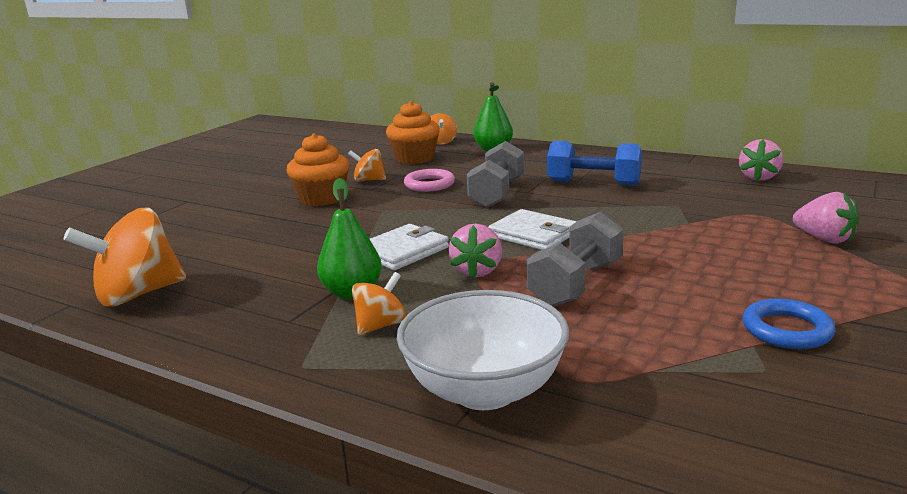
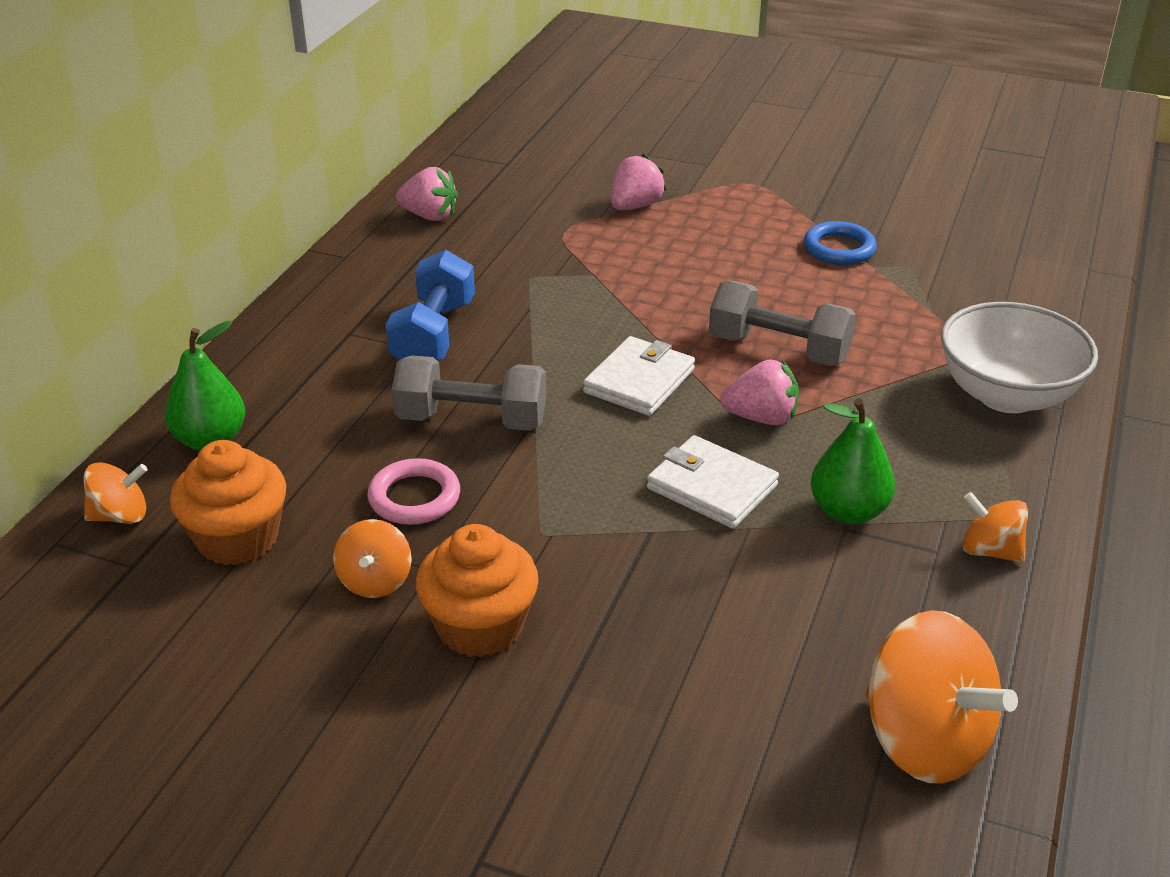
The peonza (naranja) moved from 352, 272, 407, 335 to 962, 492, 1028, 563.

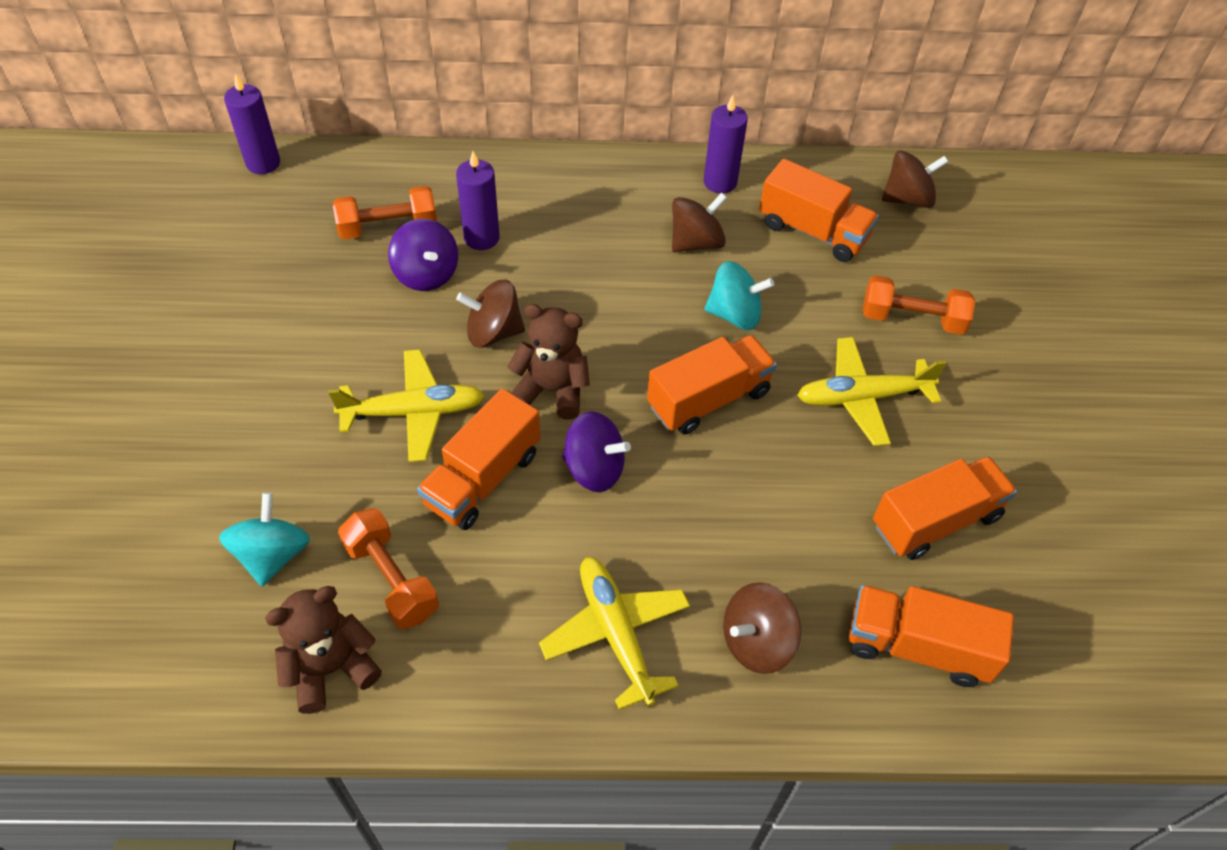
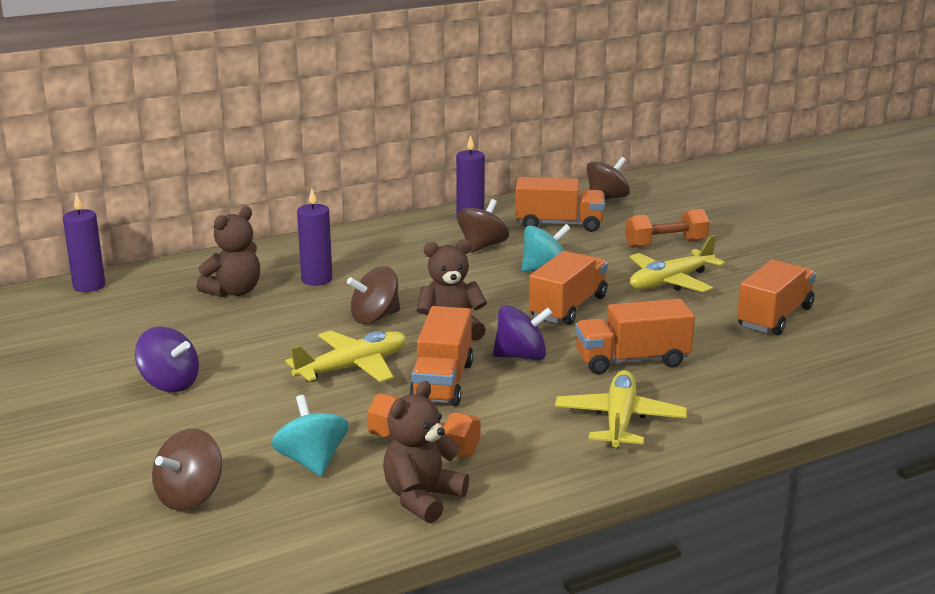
The mancuerna (naranja) at 333, 186, 437, 239 was replaced by the osito (marrón) at 196, 207, 260, 297.
The peonza (morado) moved from 388, 219, 458, 291 to 135, 326, 199, 392.
The avión (amarillo) at 539, 557, 690, 710 turned 60 degrees clockwise.
The peonza (marrón) moved from 723, 582, 801, 674 to 152, 429, 222, 511.
The camión (naranja) moved from 849, 585, 1014, 687 to 575, 299, 695, 374.

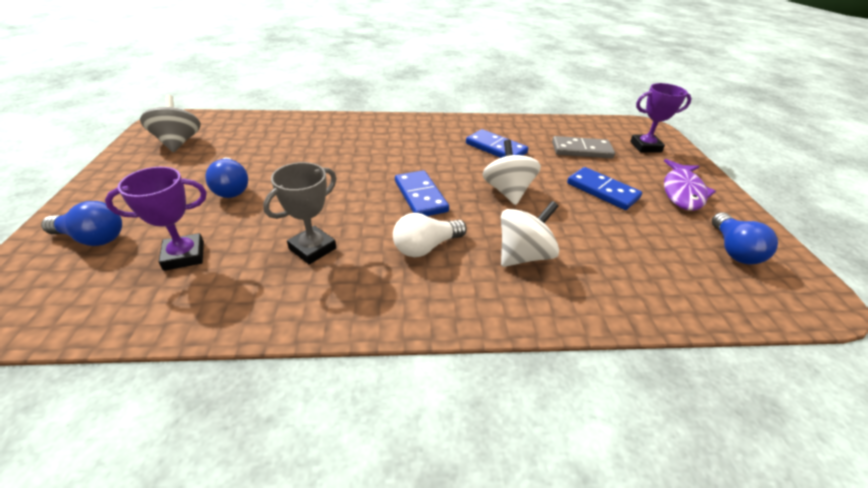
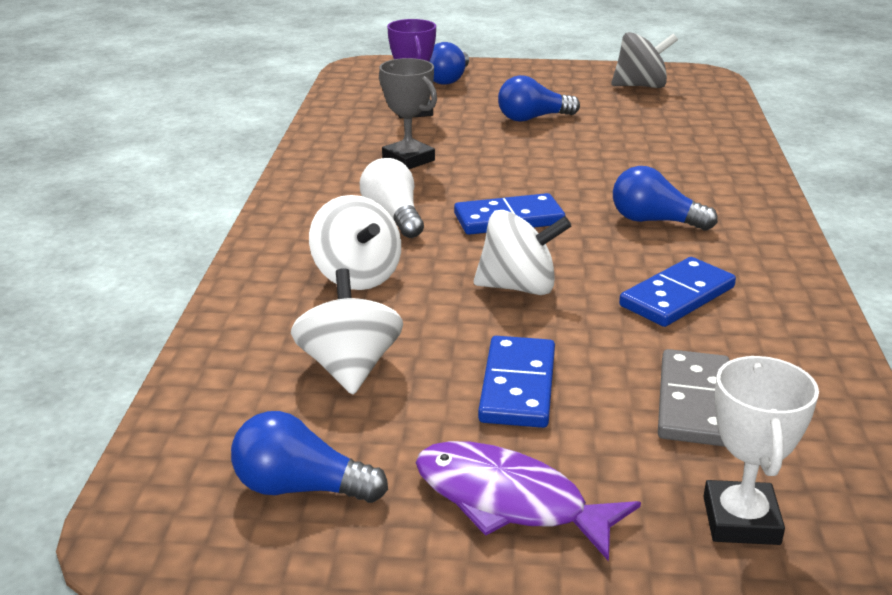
The ficha de dominó (azul) at 567, 167, 642, 210 turned 45 degrees counterclockwise.
The trofeo (morado) at 630, 83, 692, 153 became the trofeo (blanco) at 703, 356, 819, 545.
The peonza (blanco) at 291, 268, 403, 394 appeared.
The bombilla (azul) at 613, 166, 718, 231 appeared.

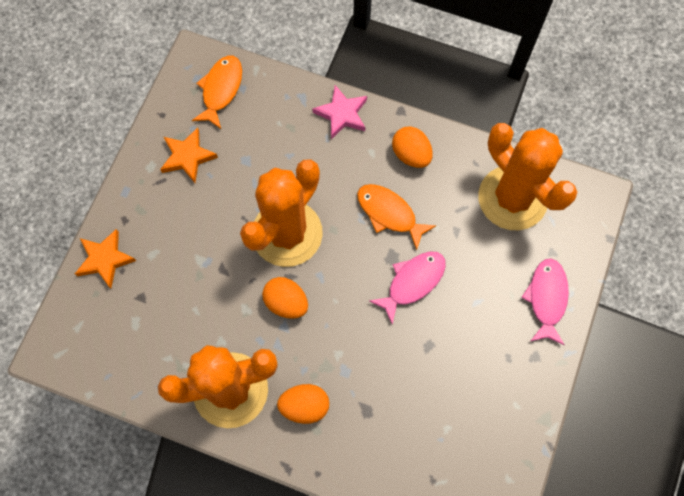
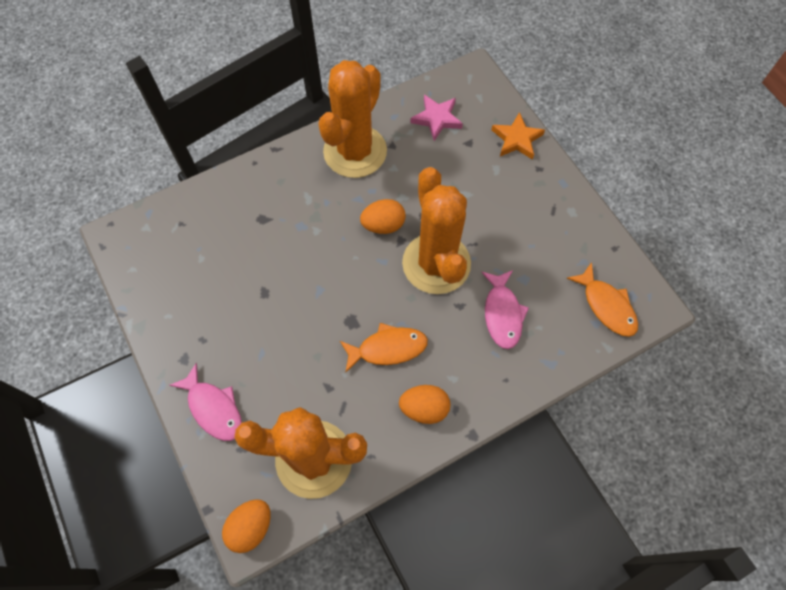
The estrella (naranja) at 160, 128, 218, 183 disappeared.
The huevo (naranja) moved from 277, 384, 329, 424 to 222, 499, 271, 553.
The estrella (rosa) moved from 312, 85, 367, 139 to 410, 95, 463, 141.
The pez (rosa) moved from 369, 252, 446, 325 to 481, 270, 529, 349.

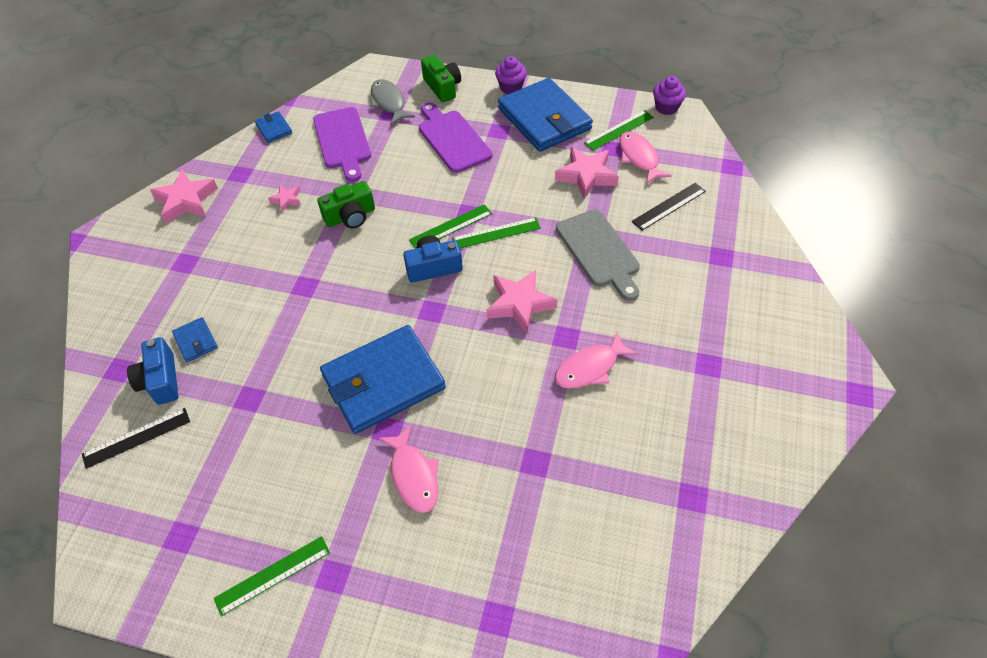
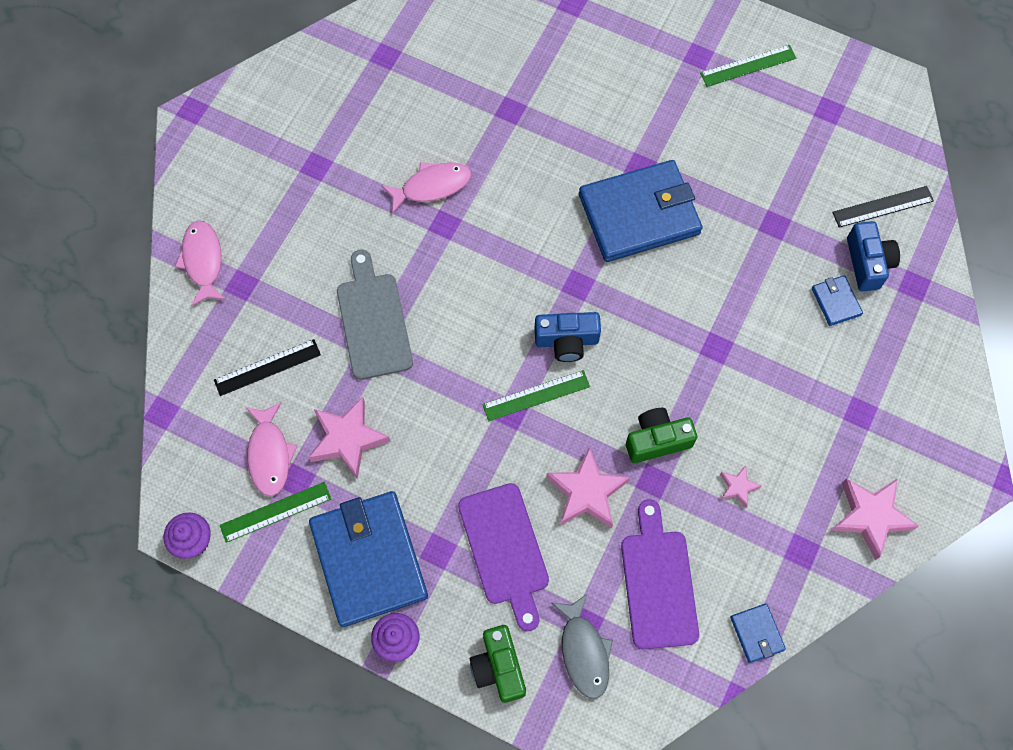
The pez (rosa) moved from 379, 425, 439, 513 to 175, 221, 226, 306.
The regla (verde) at 452, 217, 541, 248 disappeared.
The estrella (rosa) moved from 487, 270, 557, 334 to 546, 446, 630, 528.

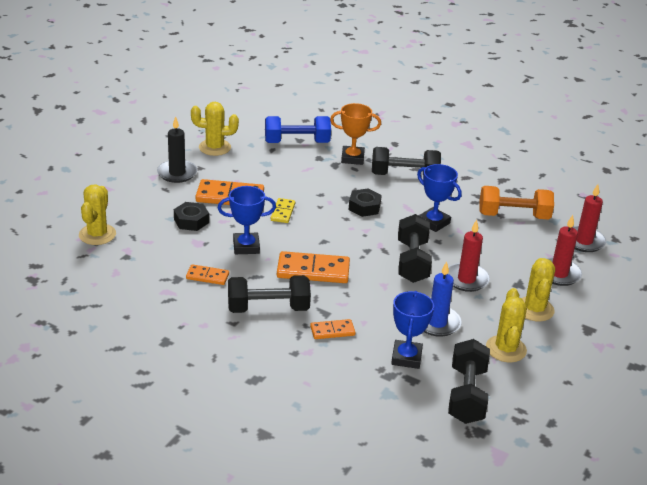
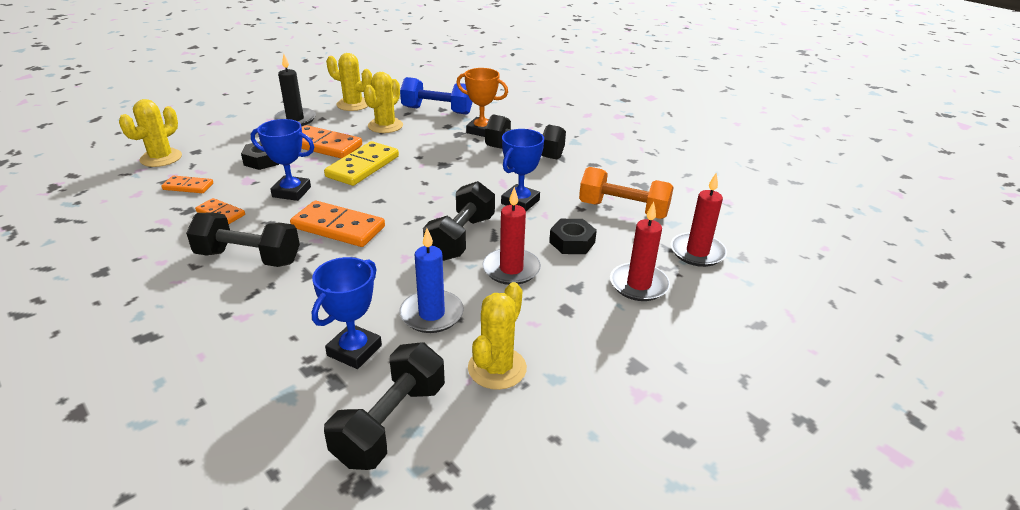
The ficha de dominó (amarillo) at 271, 198, 295, 223 changed to 1.80 times the size.
The ficha de dominó (naranja) moved from 310, 319, 356, 339 to 161, 175, 213, 193.
The tuerca (negro) moved from 349, 188, 382, 217 to 549, 219, 597, 254.
The trofeo (azul) at 417, 164, 462, 232 turned 60 degrees clockwise.
The cactus (amarillo) moved from 522, 258, 555, 322 to 364, 72, 403, 133.

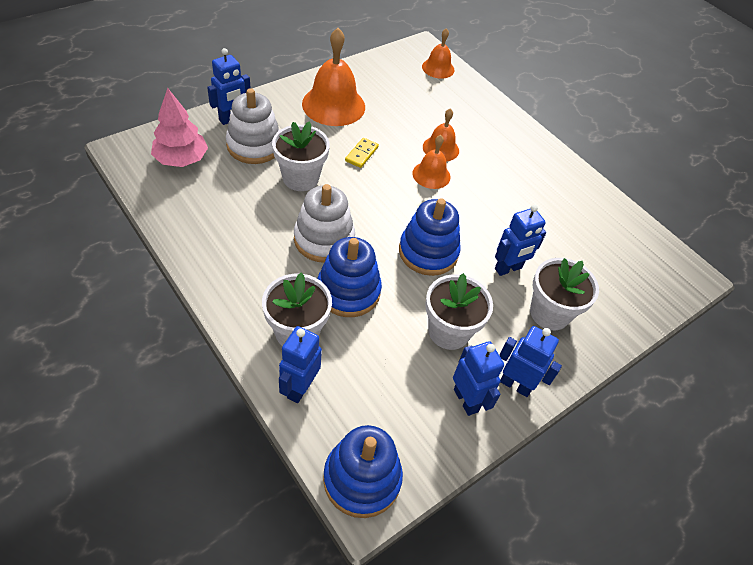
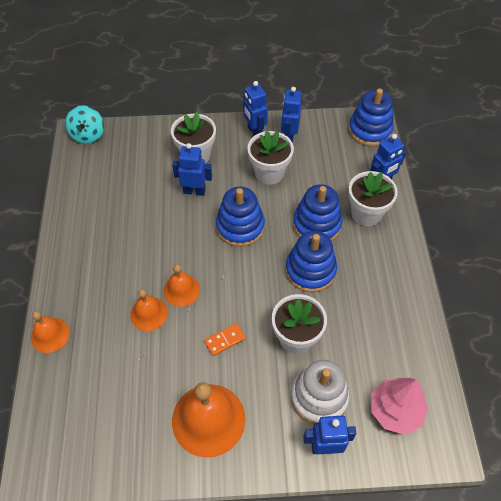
The juguete apilable (blanco) at 294, 184, 355, 263 became the juguete apilable (azul) at 286, 231, 337, 292.
The ficha de dominó (amarillo) at 345, 138, 379, 168 became the ficha de dominó (naranja) at 204, 323, 246, 356.
The campana (naranja) moved from 422, 28, 454, 79 to 31, 311, 70, 353.
The peonza (turquesa) at 65, 105, 104, 144 appeared.

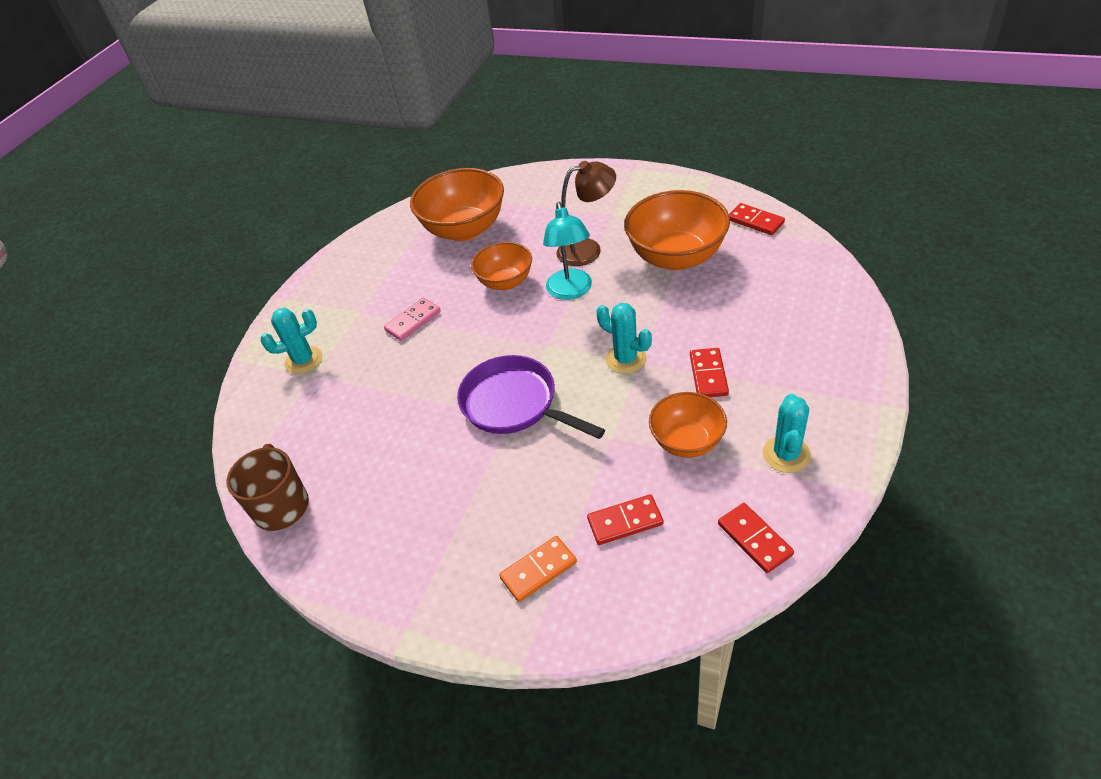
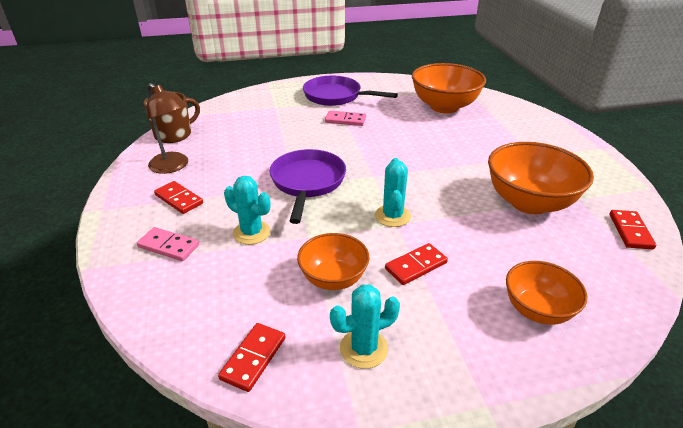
The cactus (turquesa) moved from 260, 308, 322, 374 to 224, 176, 271, 245.
The cuenco (naranja) moved from 471, 242, 532, 290 to 506, 261, 587, 325.
The ficha de dominó (naranja) at 499, 536, 577, 602 became the ficha de dominó (rosa) at 137, 227, 199, 261.
The lámpara (turquesa) at 543, 202, 592, 300 disappeared.
The lámpara (marrón) moved from 556, 161, 616, 266 to 146, 83, 188, 174.
The ficha de dominó (rojo) moved from 587, 494, 664, 545 to 154, 181, 203, 214.
The sartén (morado) at 303, 76, 398, 106 appeared.

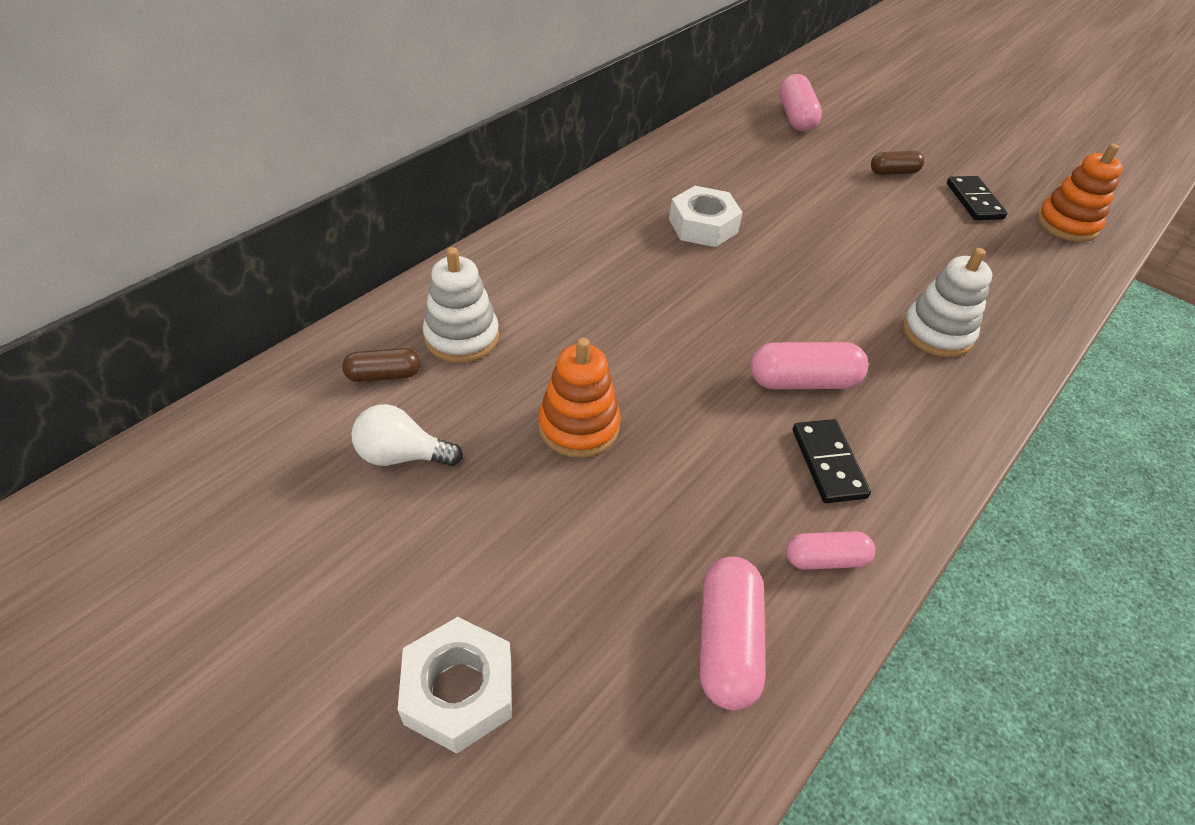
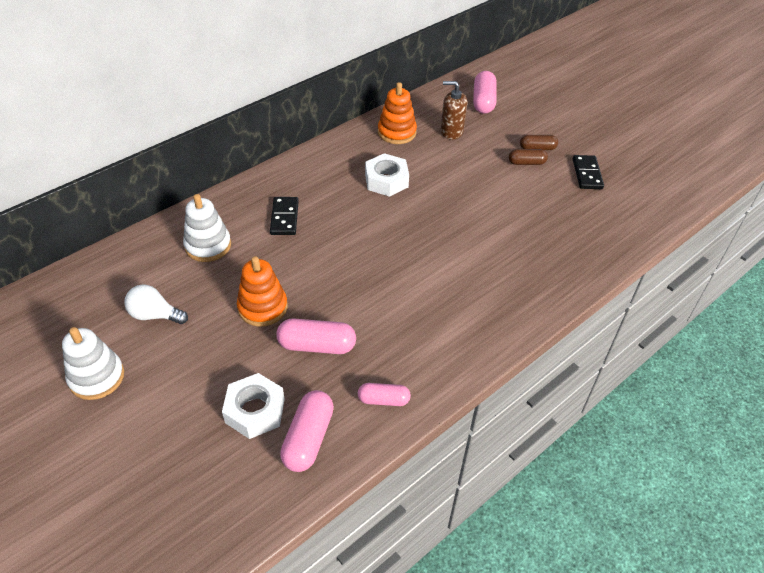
The cápsula (marrón) moved from 342, 348, 421, 382 to 509, 149, 548, 165.
The tuerca (blanco) moved from 398, 617, 512, 754 to 222, 373, 285, 439.
The cápsula (rosa) moved from 750, 342, 868, 390 to 276, 318, 356, 354.
The ficha de dominó (negro) moved from 793, 419, 871, 503 to 270, 197, 299, 235.
The juguete apilable (blanco) moved from 902, 248, 992, 357 to 62, 327, 124, 400.
The juguete apilable (naranja) moved from 1037, 144, 1123, 242 to 378, 82, 417, 144.
The dispensador de jabón (marrón) at 441, 81, 467, 139 appeared.

